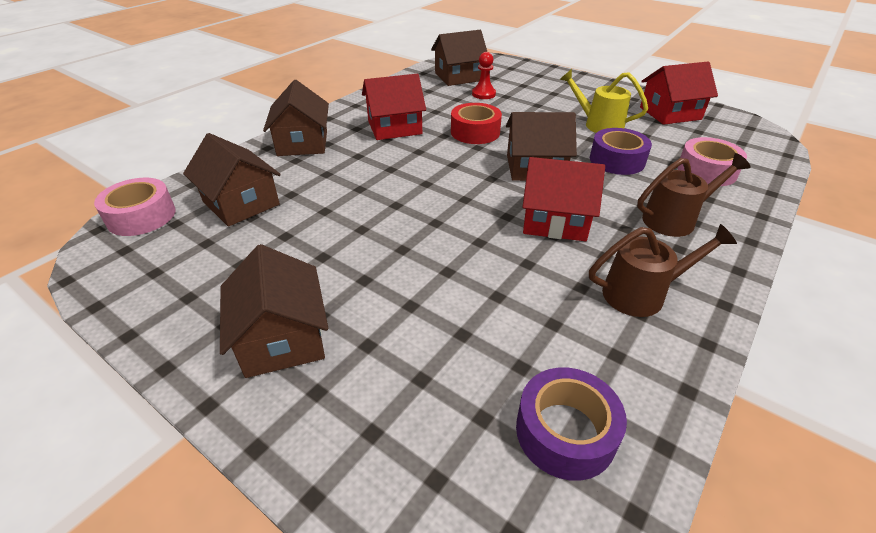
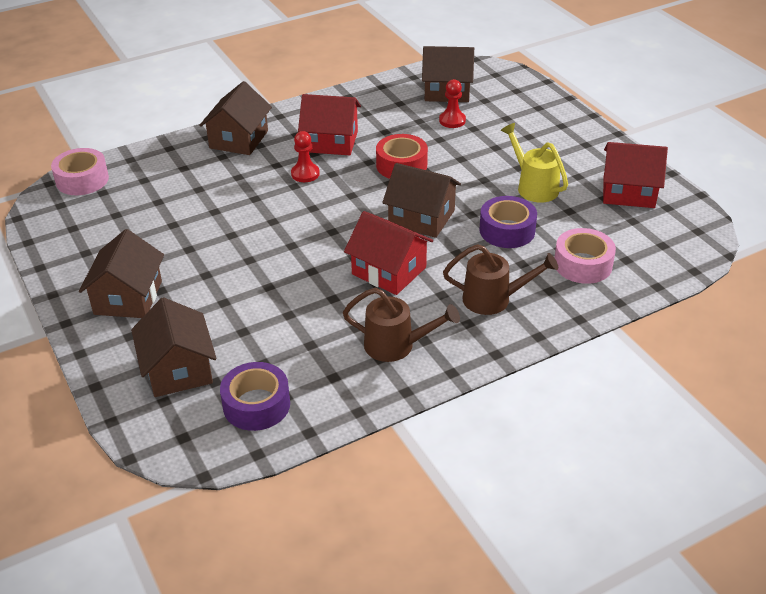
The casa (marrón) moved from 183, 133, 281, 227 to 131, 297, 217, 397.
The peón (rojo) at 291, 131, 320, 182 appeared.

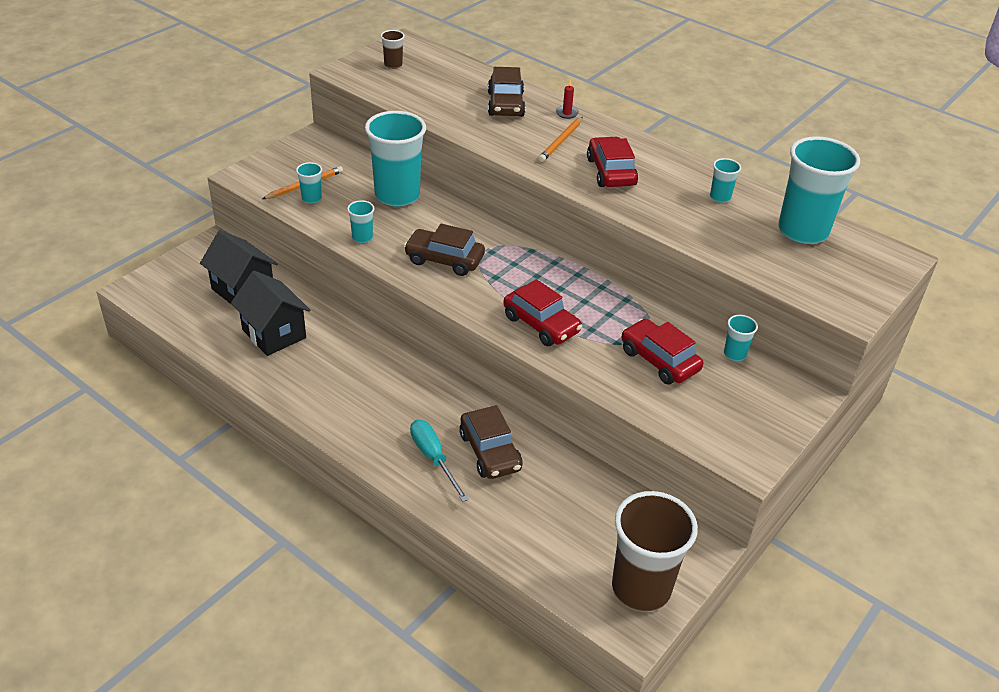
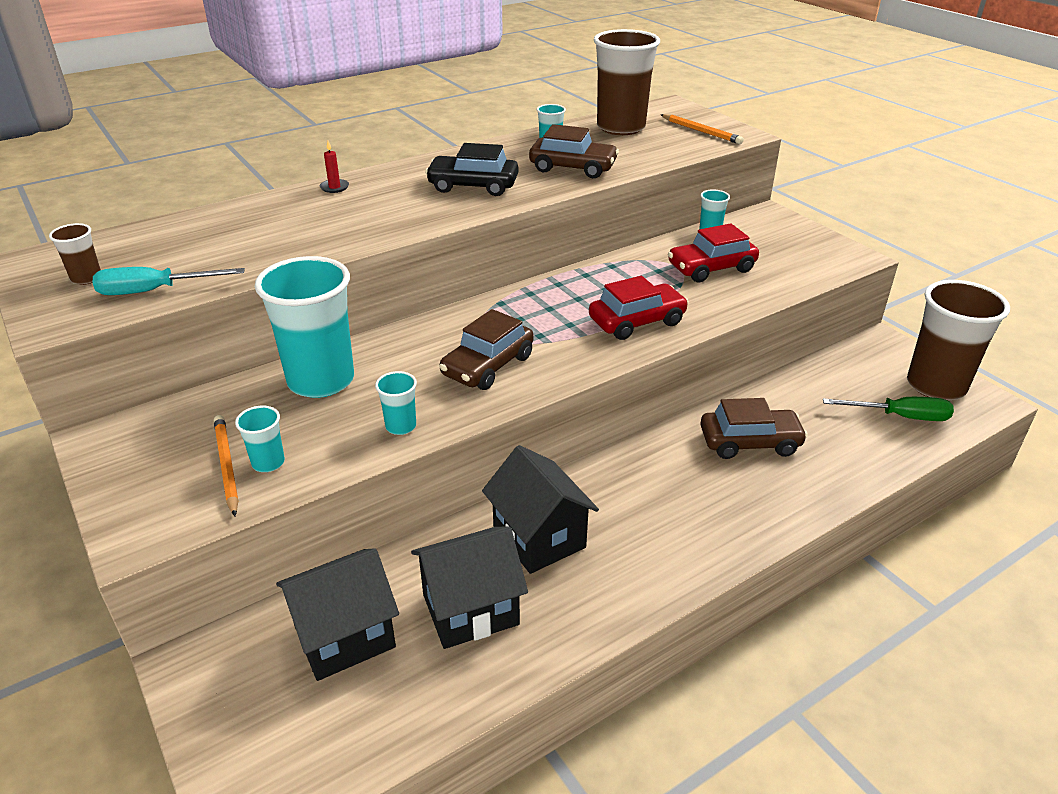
The destornillador (turquesa) moved from 410, 420, 469, 502 to 93, 267, 245, 295.
The coche (marrón) moved from 488, 67, 526, 117 to 529, 124, 619, 178.
The lápiz (naranja) moved from 538, 117, 583, 162 to 661, 114, 744, 144.
The coche (rojo) at 587, 136, 638, 187 became the coche (negro) at 425, 143, 519, 196.
The vaso (turquesa) at 778, 136, 860, 244 became the vaso (marrón) at 594, 29, 660, 135.
The casa (negro) at 482, 445, 599, 574 appeared.
The destornillador (verde) at 823, 397, 954, 421 appeared.

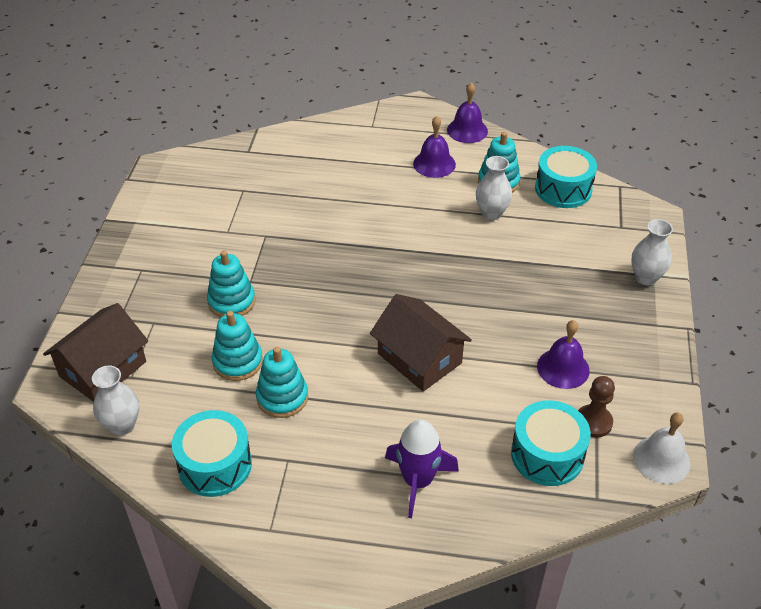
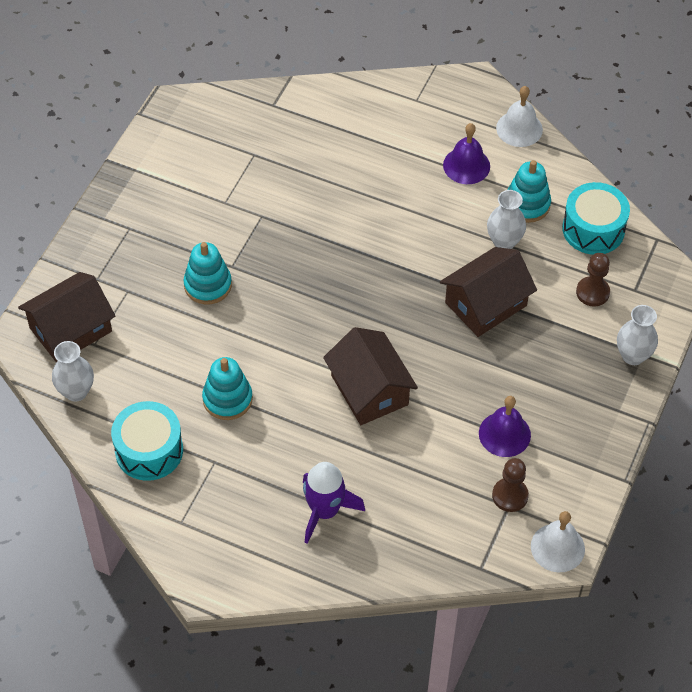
The juguete apilable (turquesa) at 212, 311, 263, 381 disappeared.
The campana (morado) at 447, 83, 488, 143 became the campana (blanco) at 496, 86, 543, 147.
The tambor (turquesa) at 511, 400, 591, 486 disappeared.
The casa (marrón) at 440, 247, 537, 337 appeared.
The peón (marrón) at 576, 253, 610, 307 appeared.

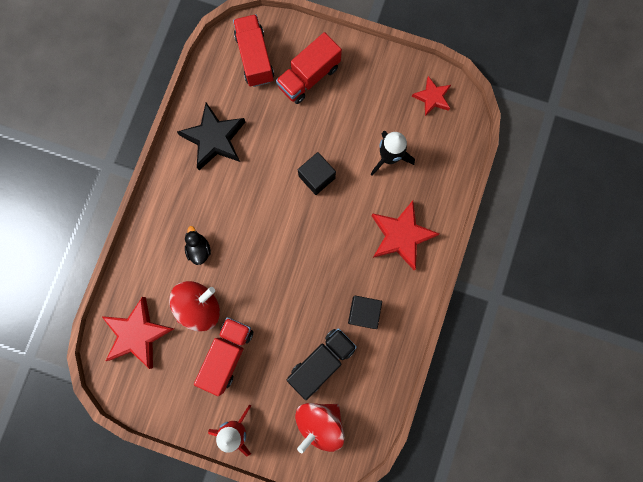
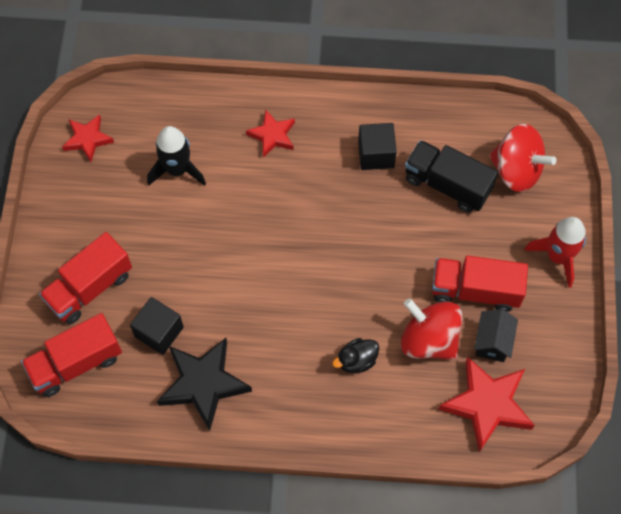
The camión (rojo) at 276, 32, 342, 104 turned 105 degrees clockwise.
The cubo (negro) moved from 298, 152, 336, 195 to 130, 297, 184, 355.
The estrella (rojo) at 371, 200, 439, 270 changed to 0.59 times the size.
The casa (negro) at 474, 309, 518, 362 appeared.

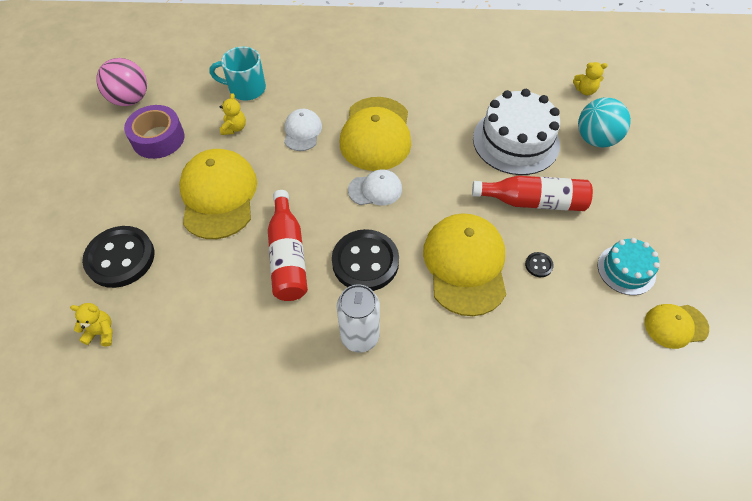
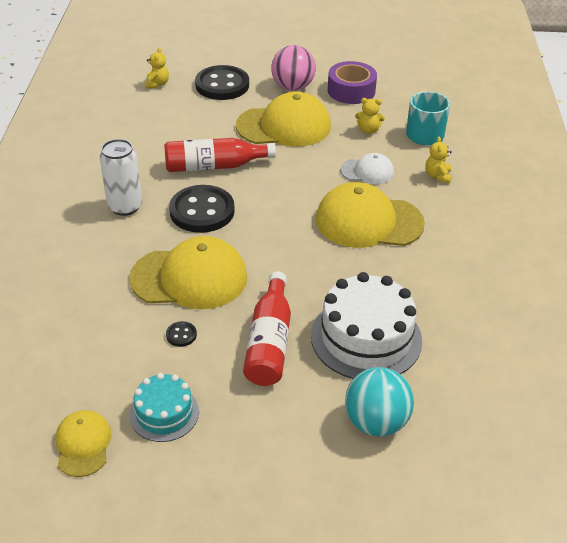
The pelota (rosa) moved from 96, 58, 147, 106 to 271, 45, 316, 91.
The gorra (blanco) at 348, 169, 402, 205 disappeared.
The osito (amarillo) moved from 573, 62, 608, 95 to 425, 136, 452, 183.

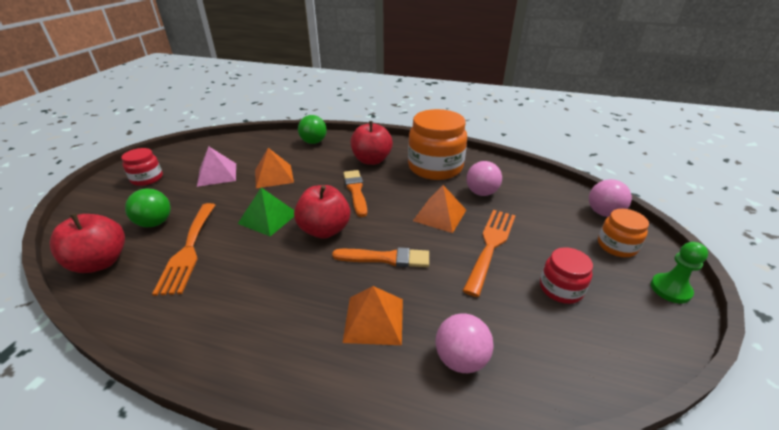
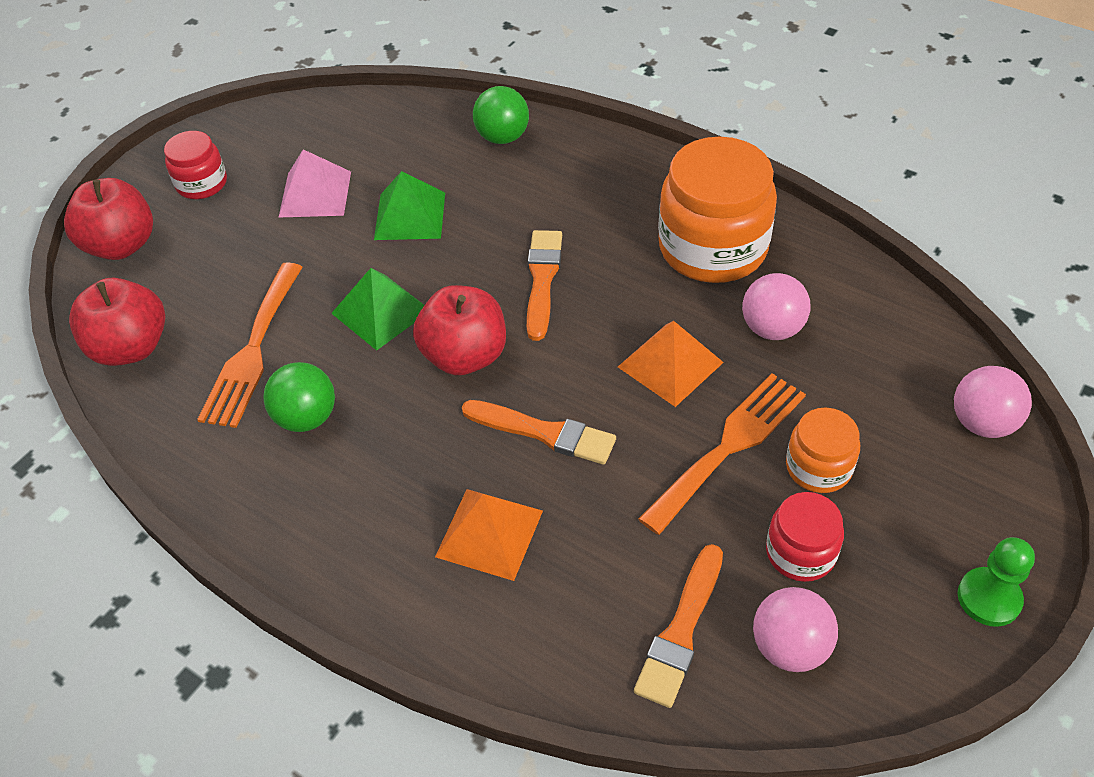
The pelota (verde) moved from 125, 189, 171, 227 to 263, 362, 335, 432.
The pirámide (naranja) at 255, 148, 294, 188 became the pirámide (verde) at 374, 171, 445, 240.
The manzana (rojo) moved from 351, 121, 393, 165 to 64, 178, 153, 260.
The pelota (rosa) moved from 435, 313, 494, 373 to 753, 587, 838, 672.
The tarro (naranja) moved from 598, 209, 649, 257 to 786, 408, 860, 493.
The pincel (naranja) at 634, 544, 723, 708 appeared.

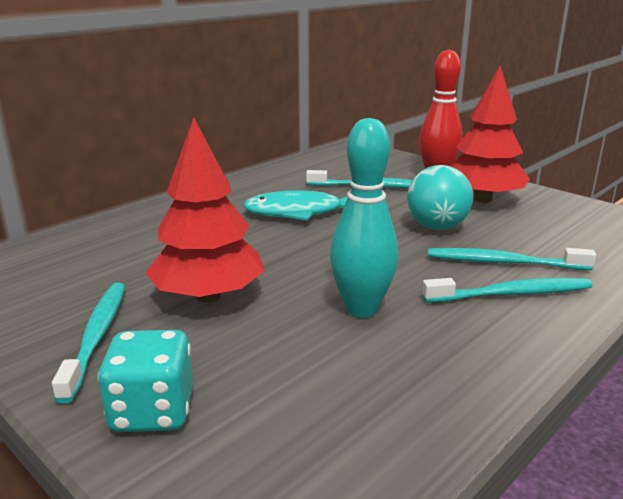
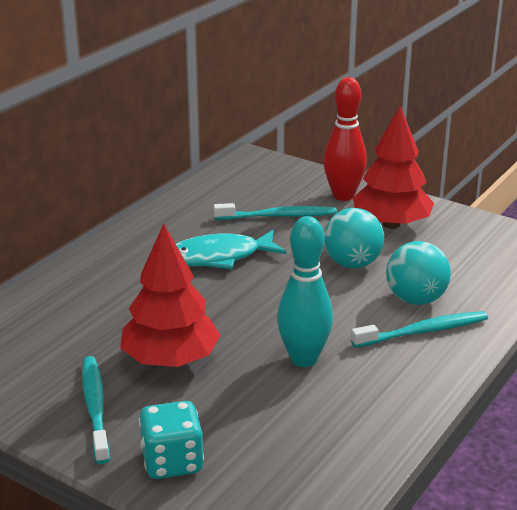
The cepillo de dientes (turquesa) at 428, 248, 596, 270 was replaced by the pelota (turquesa) at 386, 241, 451, 305.

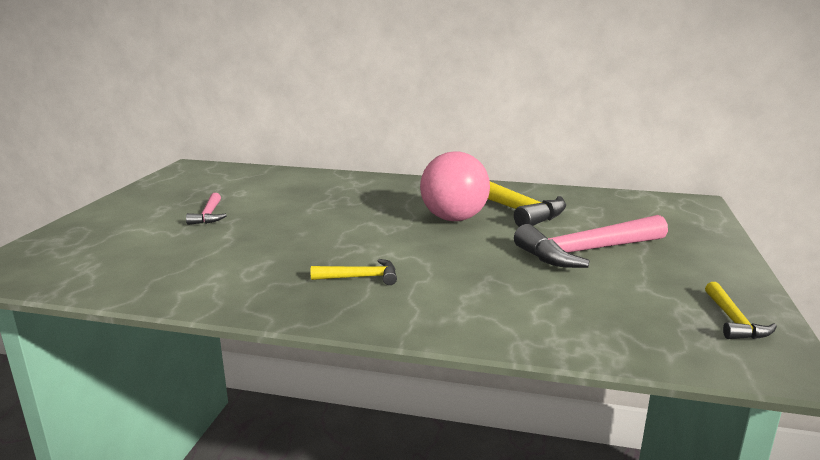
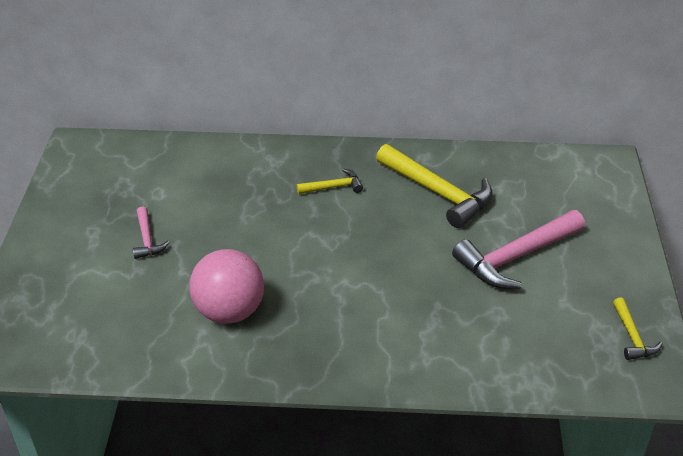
The martillo (amarillo) moved from 311, 259, 397, 285 to 297, 169, 363, 194.
The pelota (rosa) moved from 420, 151, 490, 221 to 189, 249, 264, 324.

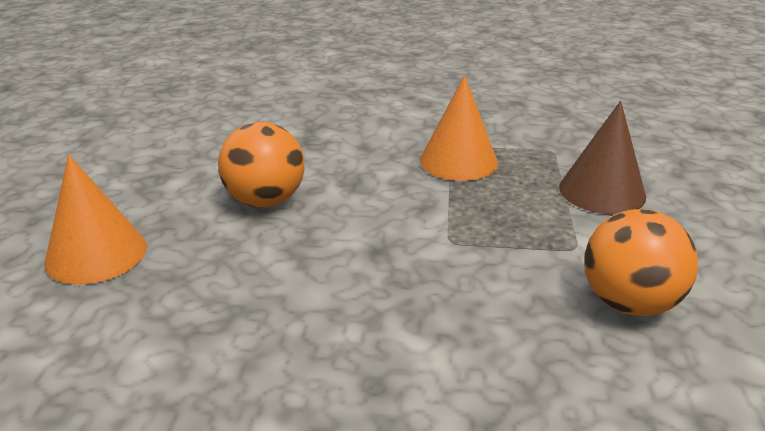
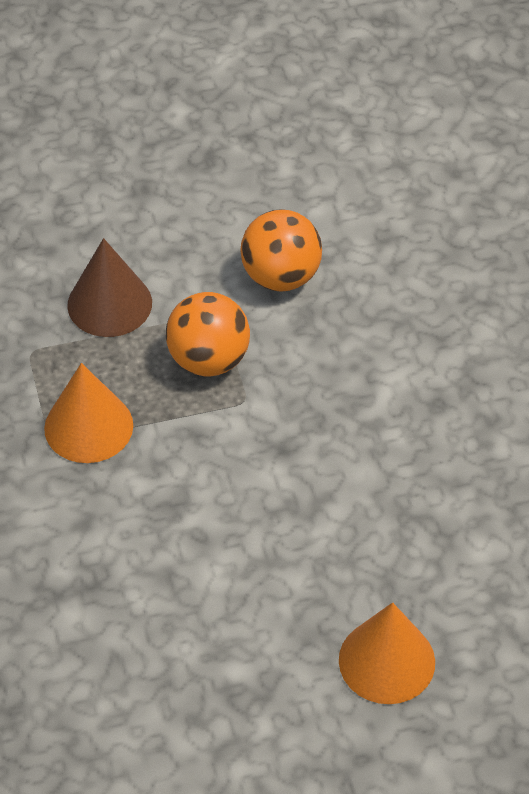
The pelota (naranja) moved from 218, 122, 304, 207 to 166, 292, 250, 376.

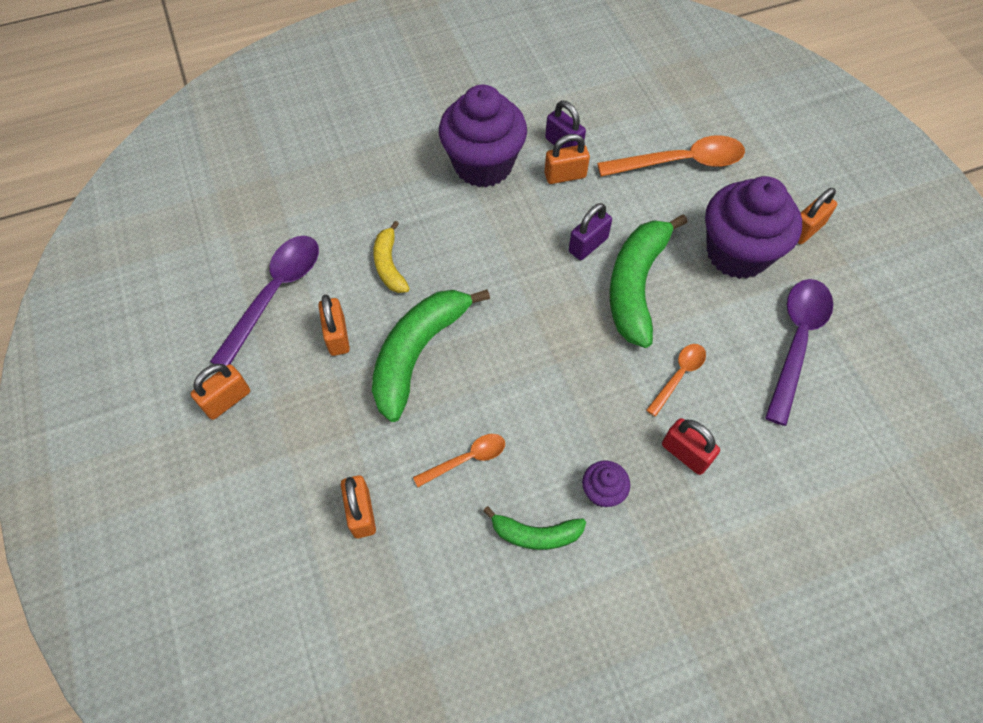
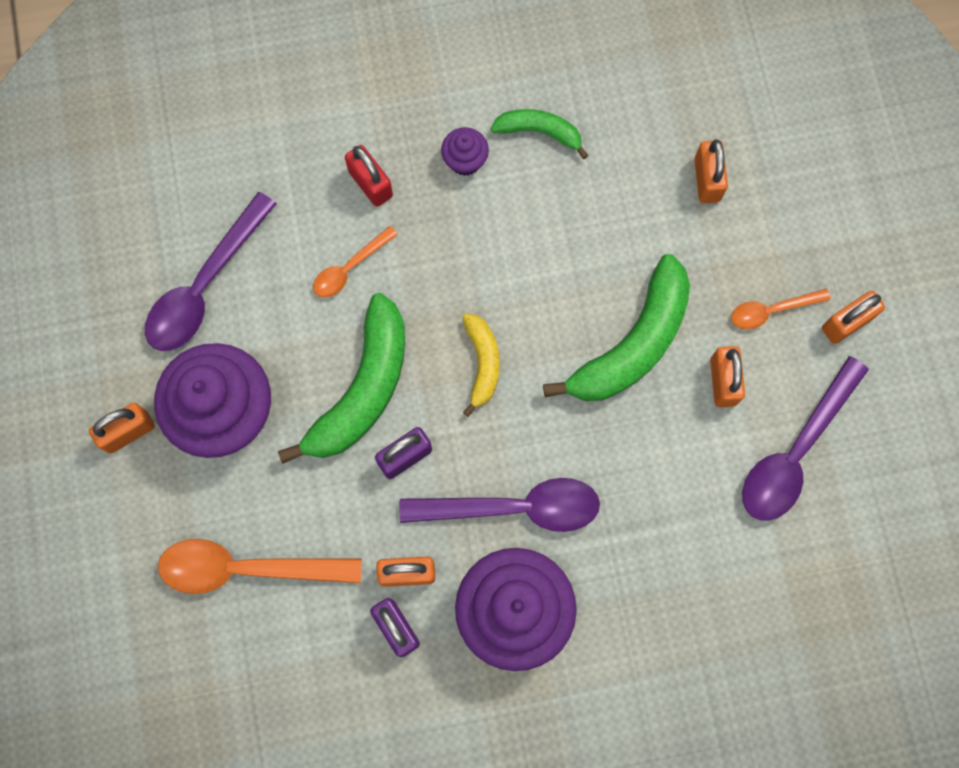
The plátano (amarillo) moved from 373, 221, 410, 293 to 463, 314, 500, 417.
The cuchara (naranja) moved from 413, 434, 505, 487 to 731, 289, 831, 329.
The cuchara (morado) at 399, 478, 600, 532 appeared.

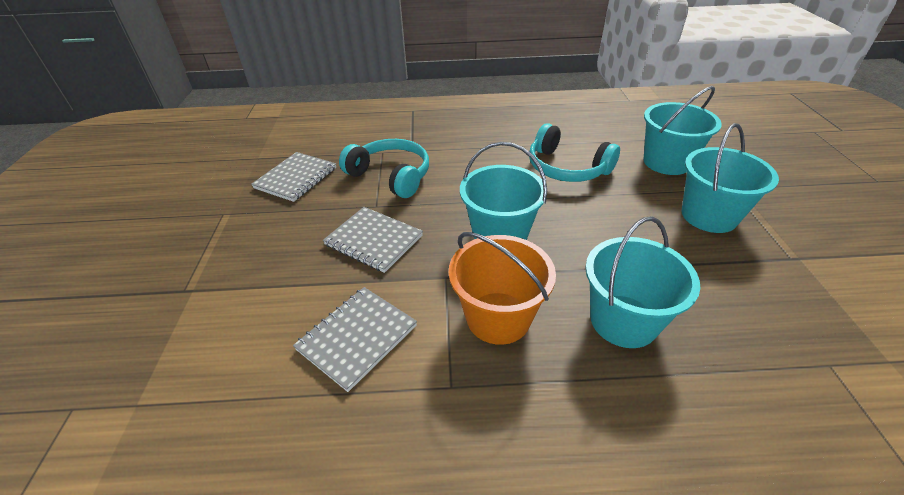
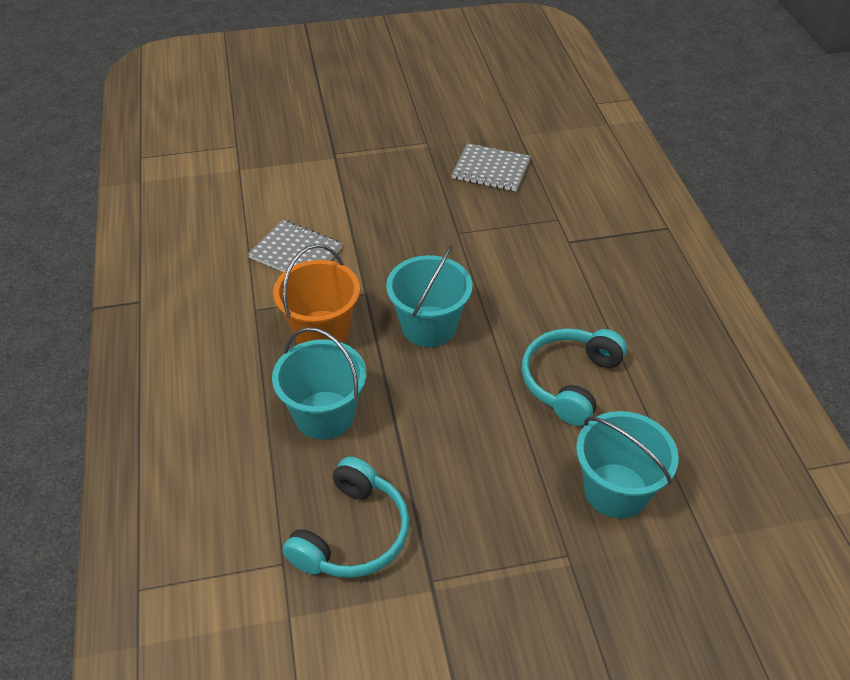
The cuaderno (gris) at 323, 207, 423, 273 disappeared.
The auriculares (turquesa) moved from 339, 139, 429, 198 to 283, 457, 410, 578.
The balde (turquesa) at 681, 123, 779, 233 disappeared.

